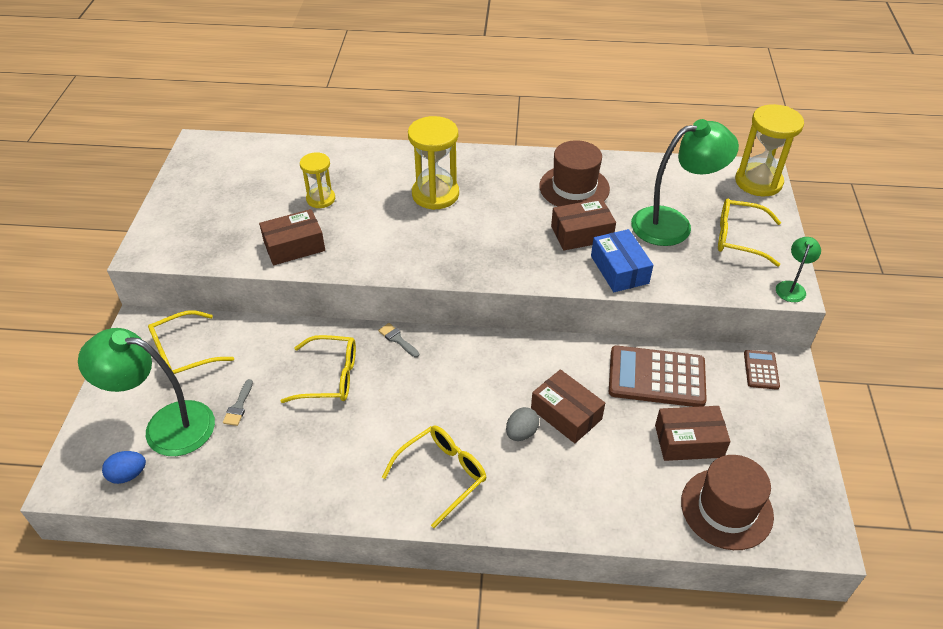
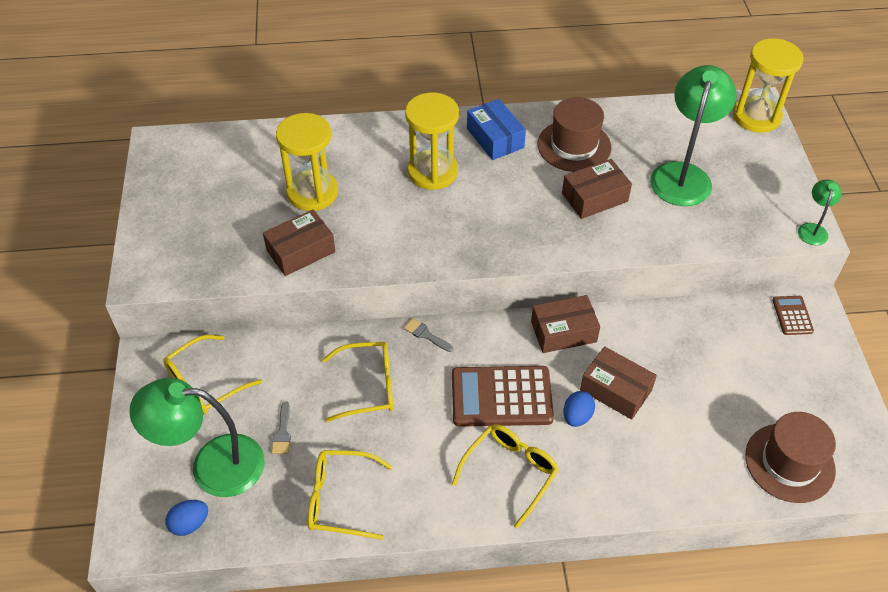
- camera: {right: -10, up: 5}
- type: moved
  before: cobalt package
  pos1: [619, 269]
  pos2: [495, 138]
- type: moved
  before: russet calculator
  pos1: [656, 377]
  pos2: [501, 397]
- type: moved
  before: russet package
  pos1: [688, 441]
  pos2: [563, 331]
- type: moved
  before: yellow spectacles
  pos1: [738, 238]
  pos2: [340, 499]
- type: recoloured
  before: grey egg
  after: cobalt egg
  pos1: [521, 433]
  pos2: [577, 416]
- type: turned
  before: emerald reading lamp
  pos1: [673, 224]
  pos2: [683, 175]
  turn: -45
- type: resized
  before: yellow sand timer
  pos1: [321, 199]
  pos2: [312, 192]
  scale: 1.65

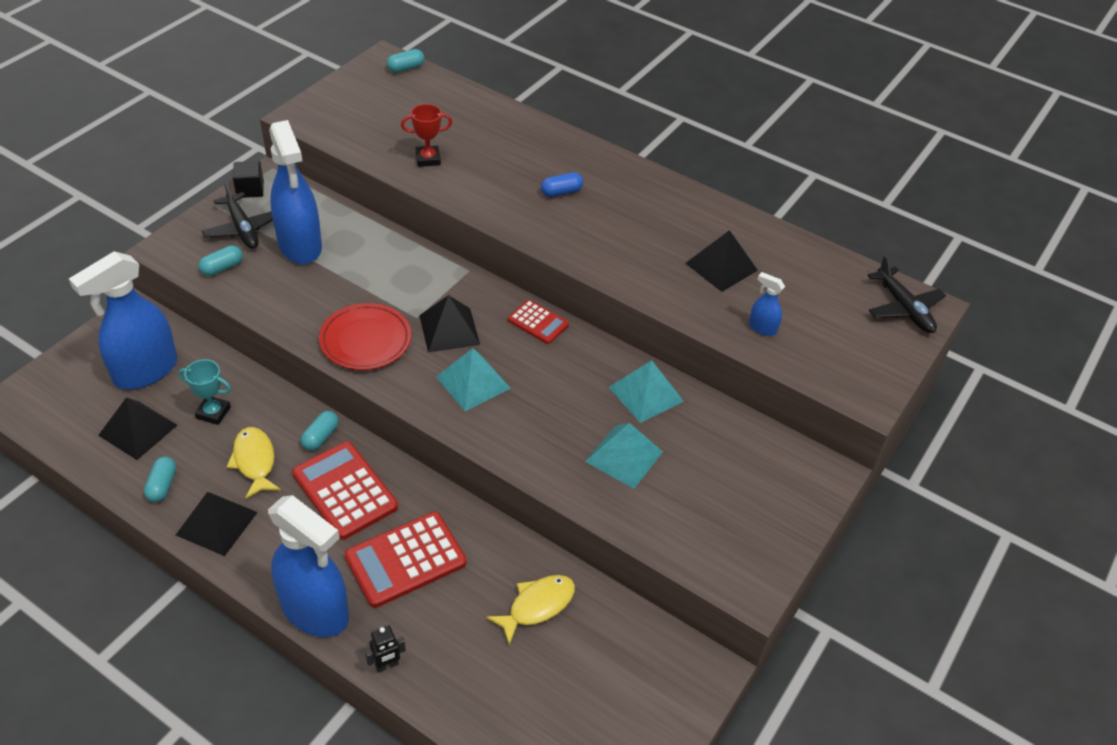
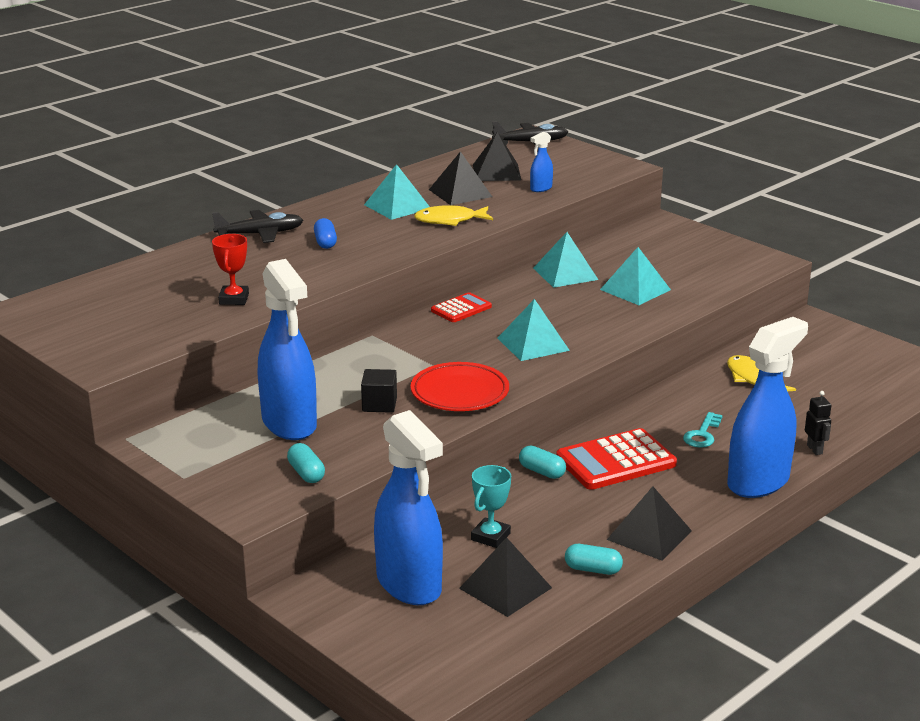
- camera: {right: -75, up: -20}
- type: removed
  before: aqua capsule
  pos1: [406, 68]
- type: added
  after: aqua solid pyramid
  pos2: [397, 206]
- type: moved
  before: black plane
  pos1: [242, 228]
  pos2: [260, 234]
- type: moved
  before: yellow fish figure
  pos1: [254, 462]
  pos2: [449, 220]
- type: moved
  before: black solid cube
  pos1: [250, 189]
  pos2: [379, 404]
- type: moved
  before: black solid pyramid
  pos1: [449, 329]
  pos2: [496, 172]
- type: replaced
  before: red calculator
  after: aqua key
  pos1: [405, 560]
  pos2: [702, 434]
- type: turned
  before: cobalt spray cleaner
  pos1: [300, 246]
  pos2: [289, 424]
  turn: 75

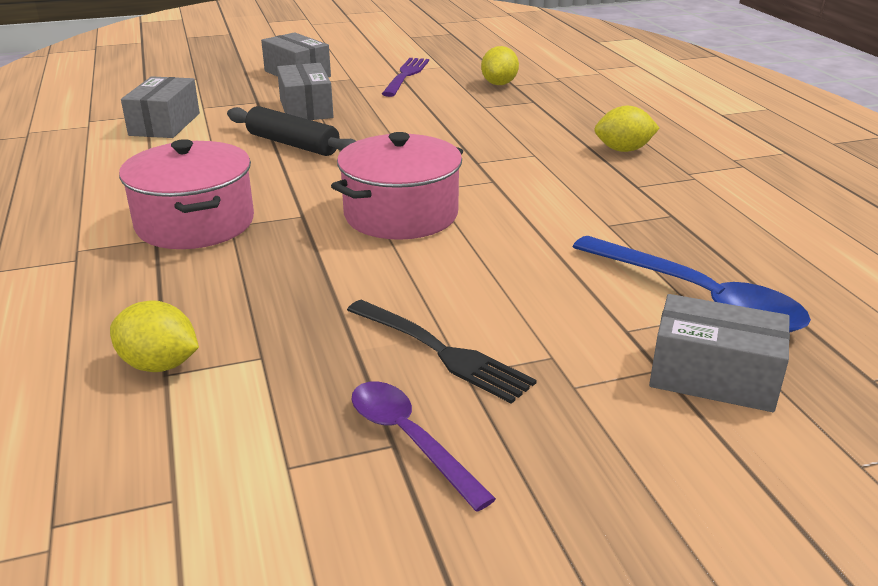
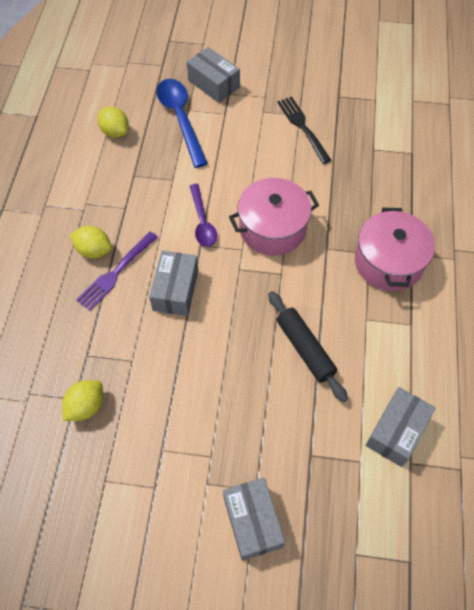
- camera: {right: -155, up: 30}
- type: moved
  before: yellow toy lemon
  pos1: [159, 365]
  pos2: [115, 132]
- type: moved
  before: grey package
  pos1: [306, 109]
  pos2: [175, 290]
- type: moved
  before: purple spoon
  pos1: [409, 439]
  pos2: [202, 222]
- type: moved
  before: purple table fork
  pos1: [406, 76]
  pos2: [116, 272]

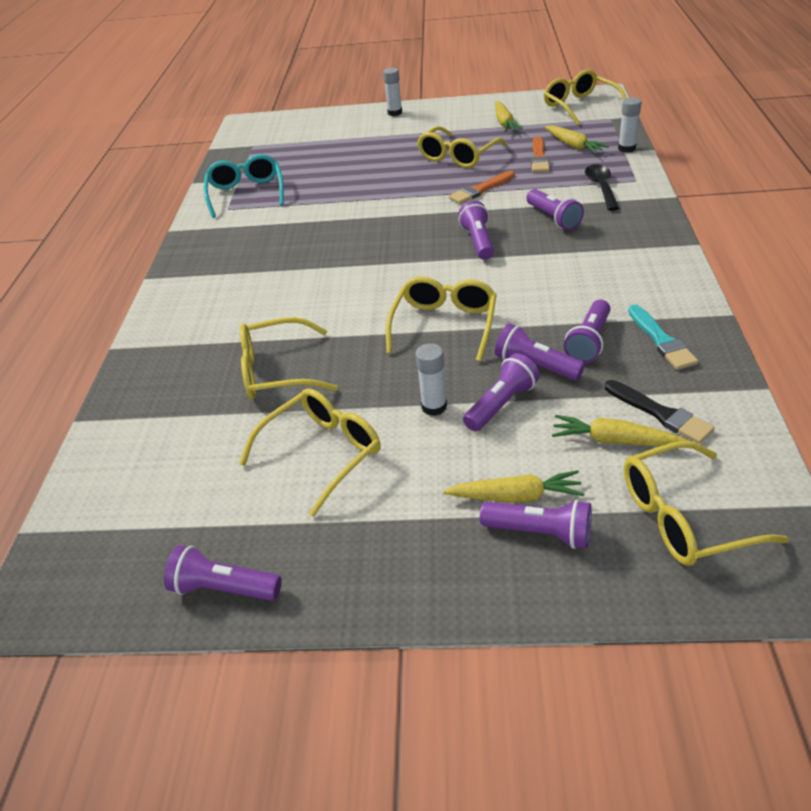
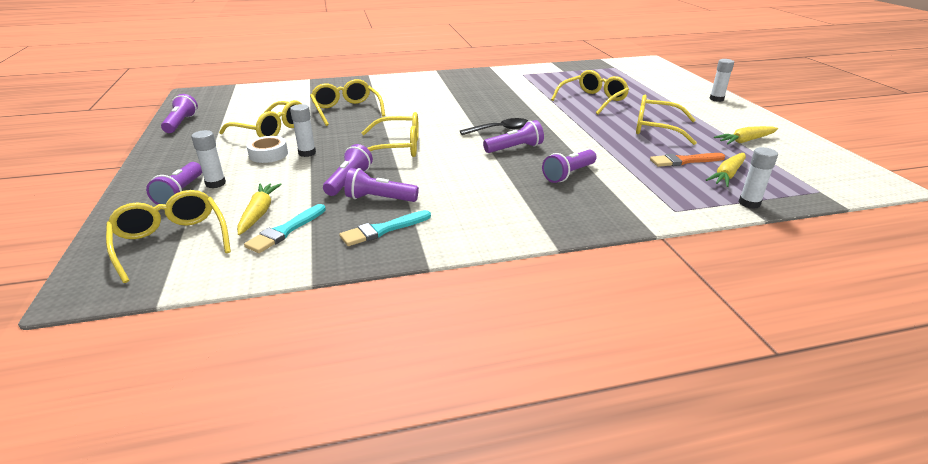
- camera: {right: 70, up: -10}
- type: removed
  before: aqua spectacles
  pos1: [246, 193]
- type: removed
  before: bright orange brush
  pos1: [480, 190]
- type: removed
  before: purple torch
  pos1: [501, 404]
- type: added
  after: pure white roll of tape
  pos2: [268, 154]
- type: moved
  before: yellow spectacles
  pos1: [579, 106]
  pos2: [593, 100]
- type: moved
  before: black spoon
  pos1: [601, 187]
  pos2: [500, 130]
- type: replaced
  before: yellow root vegetable
  after: pure white glue
  pos1: [516, 496]
  pos2: [215, 183]
- type: recoloured
  before: black brush
  after: aqua brush
  pos1: [660, 414]
  pos2: [285, 231]

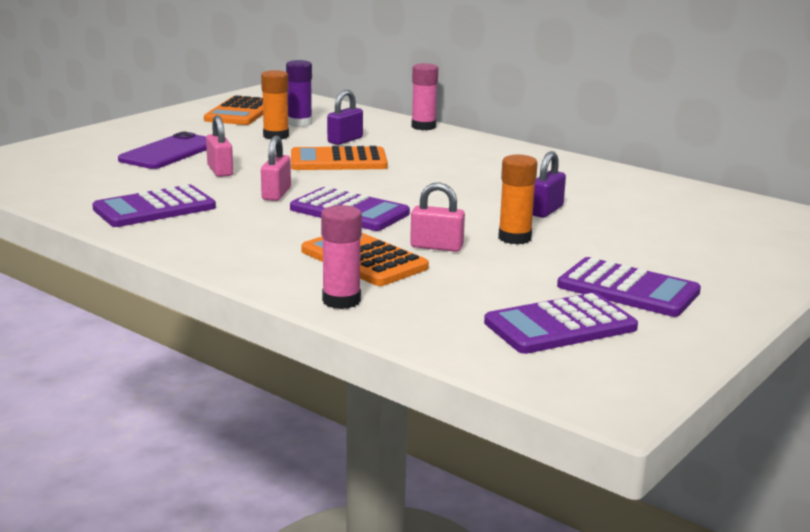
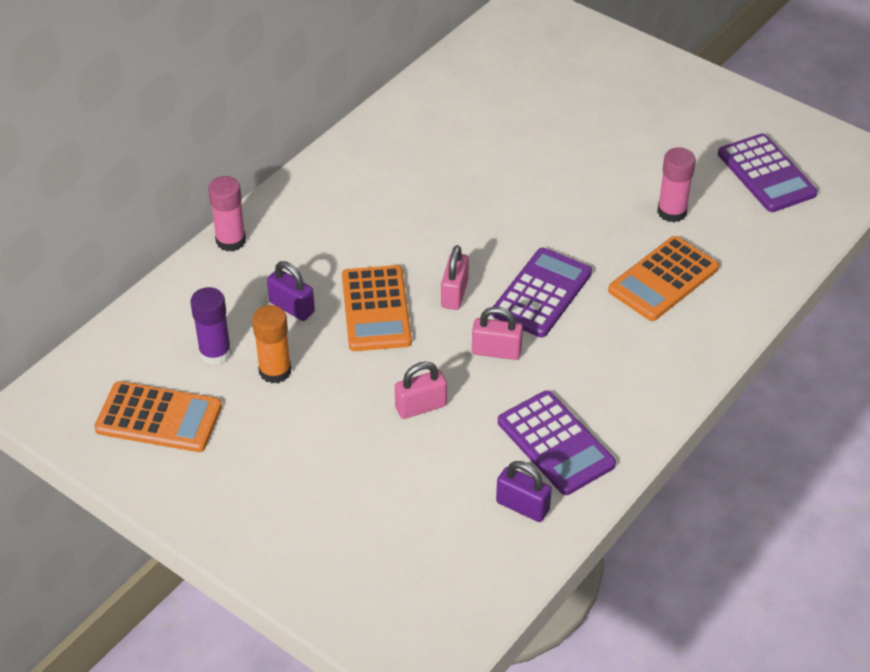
- camera: {right: -90, up: 25}
- type: removed
  before: purple smartphone
  pos1: [169, 152]
- type: removed
  before: bright orange glue
  pos1: [514, 238]
- type: removed
  before: purple calculator
  pos1: [628, 289]
- type: moved
  before: rose-pink glue
  pos1: [341, 300]
  pos2: [672, 212]
- type: moved
  before: rose-pink padlock
  pos1: [436, 247]
  pos2: [454, 294]
- type: moved
  before: purple padlock
  pos1: [546, 211]
  pos2: [522, 506]

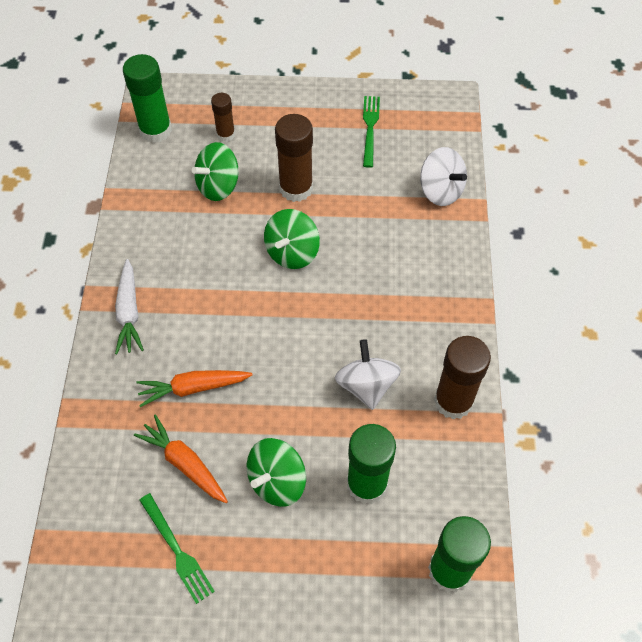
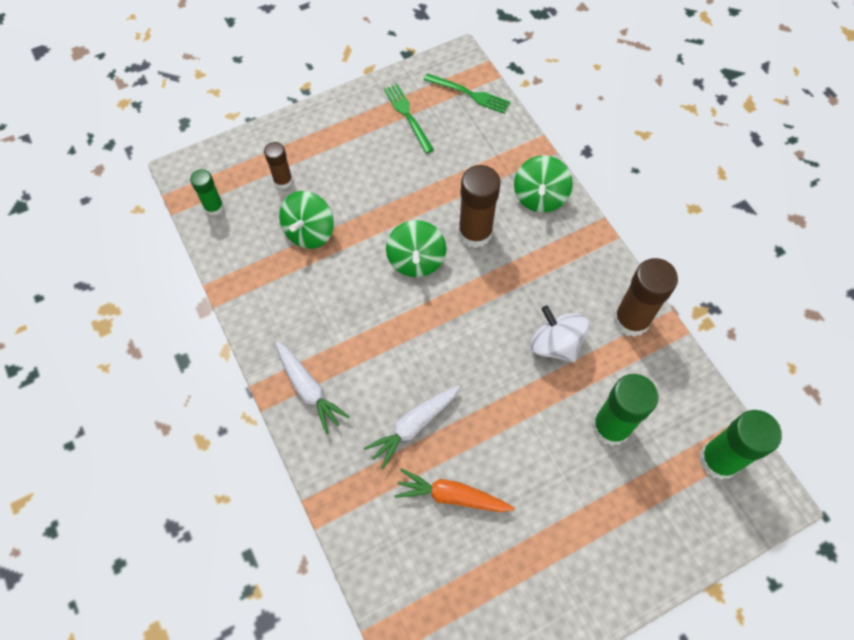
- camera: {right: -30, up: 5}
- type: removed
  before: pure white whirligig
  pos1: [440, 191]
- type: moved
  before: emerald table fork
  pos1: [177, 551]
  pos2: [469, 94]
- type: moved
  before: emerald whirligig
  pos1: [277, 481]
  pos2: [540, 197]
- type: moved
  before: russet glue
  pos1: [296, 188]
  pos2: [475, 233]
- type: recoloured
  before: bright orange root vegetable
  after: pure white root vegetable
  pos1: [193, 388]
  pos2: [414, 426]
- type: resized
  before: emerald glue
  pos1: [155, 130]
  pos2: [214, 207]
  scale: 0.57

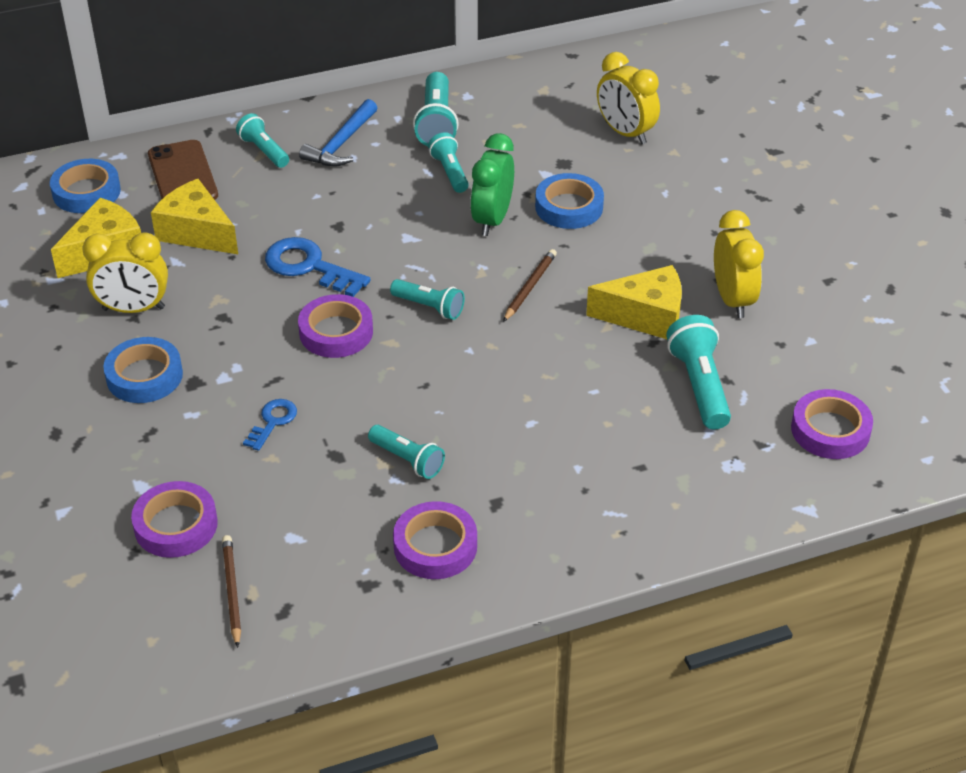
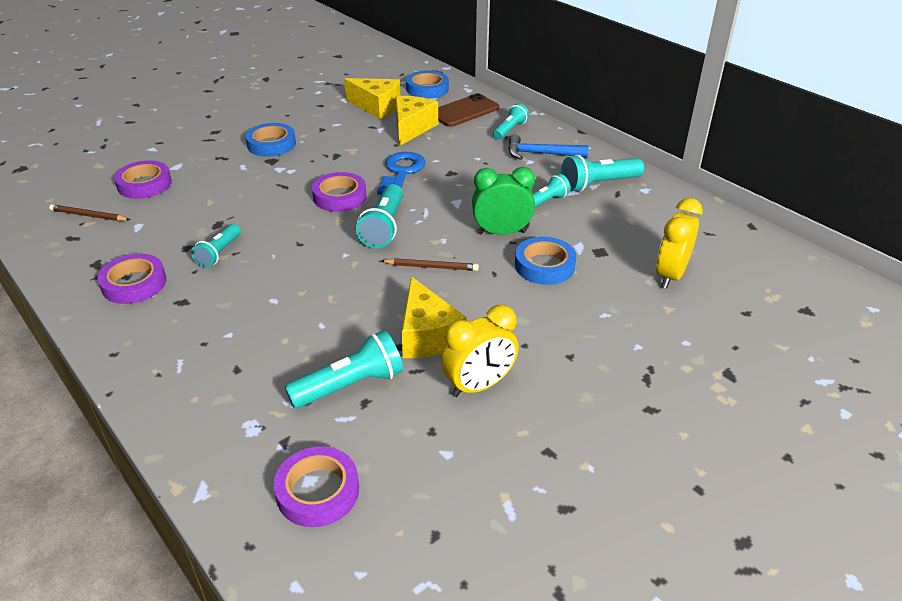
- camera: {right: 70, up: -5}
- type: removed
  before: yellow clock
  pos1: [133, 309]
- type: removed
  before: cobalt key
  pos1: [273, 421]
- type: turned
  before: russet pencil
  pos1: [232, 591]
  pos2: [89, 216]
  turn: -135
- type: resized
  before: aqua torch
  pos1: [429, 307]
  pos2: [384, 227]
  scale: 1.53

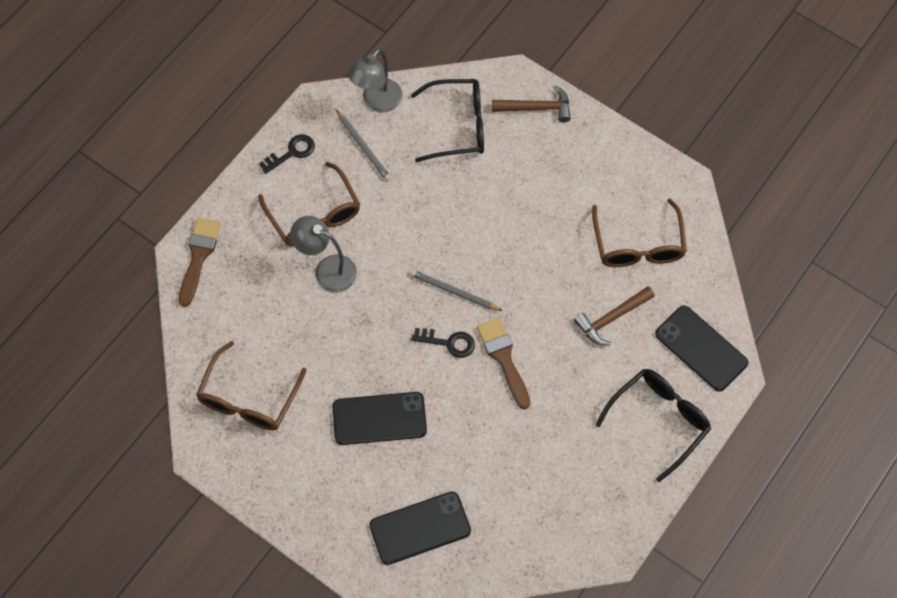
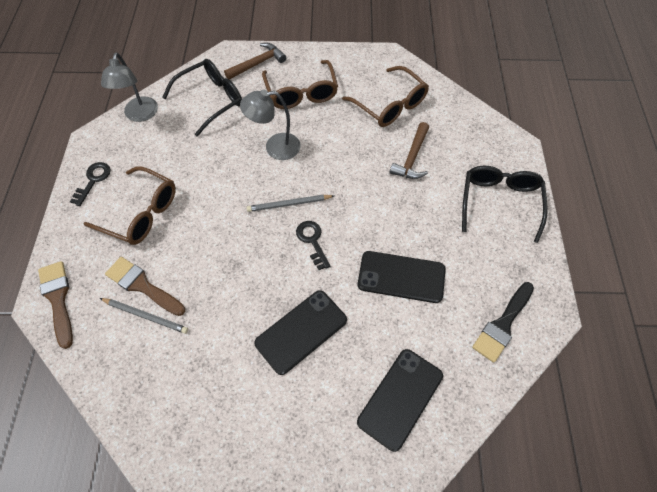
- camera: {right: -35, up: -5}
- type: added
  after: black brush
  pos2: [502, 324]
- type: moved
  before: russet spectacles
  pos1: [248, 398]
  pos2: [301, 93]
- type: moved
  before: grey reading lamp
  pos1: [327, 270]
  pos2: [275, 147]
- type: moved
  before: grey pencil
  pos1: [363, 147]
  pos2: [145, 316]
- type: moved
  before: russet brush
  pos1: [504, 358]
  pos2: [142, 285]
- type: moved
  before: black smartphone
  pos1: [701, 348]
  pos2: [401, 277]
- type: turned
  before: black key
  pos1: [449, 342]
  pos2: [312, 241]
  turn: -90

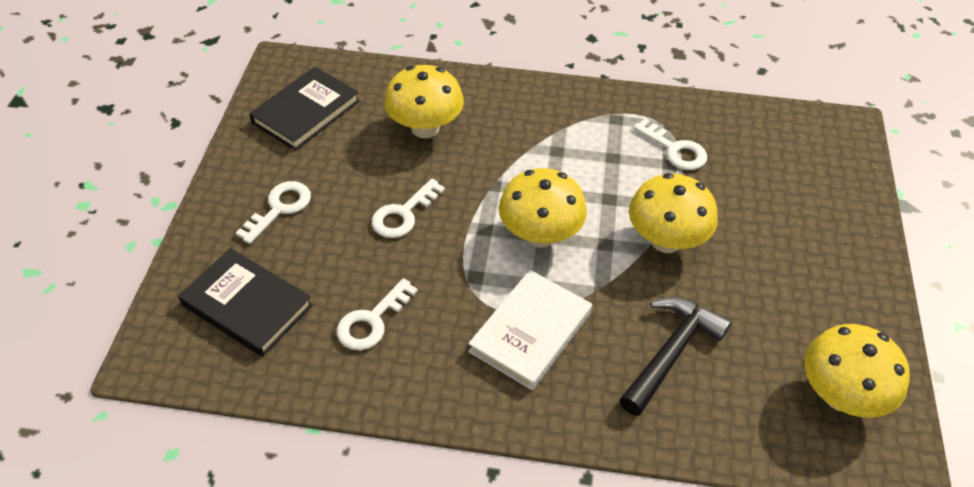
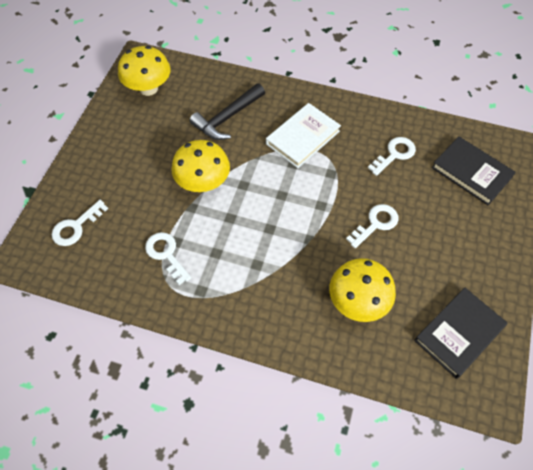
- camera: {right: -170, up: 10}
- type: removed
  before: yellow toadstool
  pos1: [540, 235]
- type: moved
  before: pure white key
  pos1: [280, 208]
  pos2: [76, 227]

